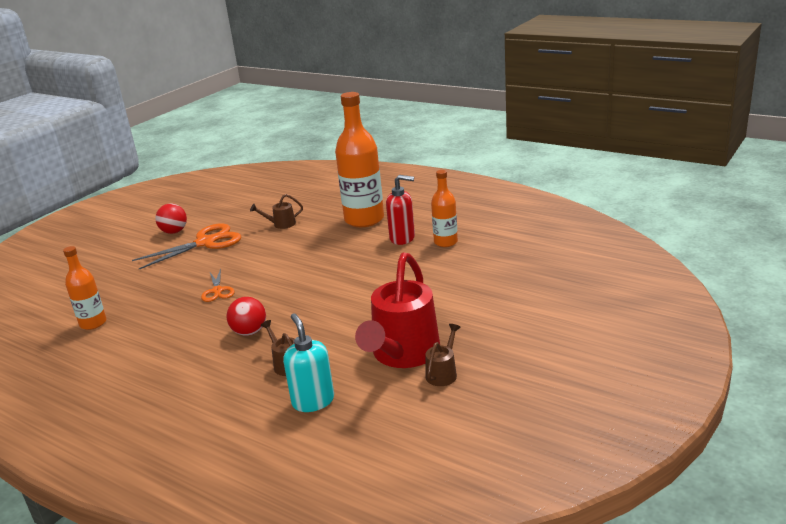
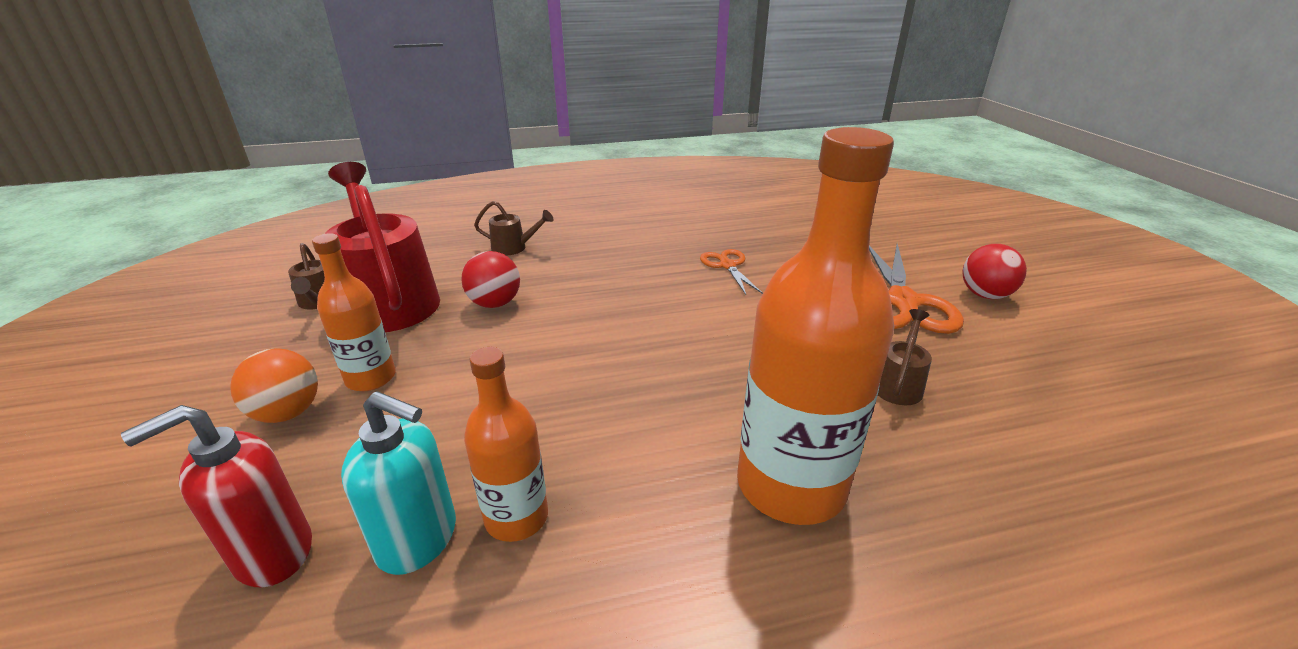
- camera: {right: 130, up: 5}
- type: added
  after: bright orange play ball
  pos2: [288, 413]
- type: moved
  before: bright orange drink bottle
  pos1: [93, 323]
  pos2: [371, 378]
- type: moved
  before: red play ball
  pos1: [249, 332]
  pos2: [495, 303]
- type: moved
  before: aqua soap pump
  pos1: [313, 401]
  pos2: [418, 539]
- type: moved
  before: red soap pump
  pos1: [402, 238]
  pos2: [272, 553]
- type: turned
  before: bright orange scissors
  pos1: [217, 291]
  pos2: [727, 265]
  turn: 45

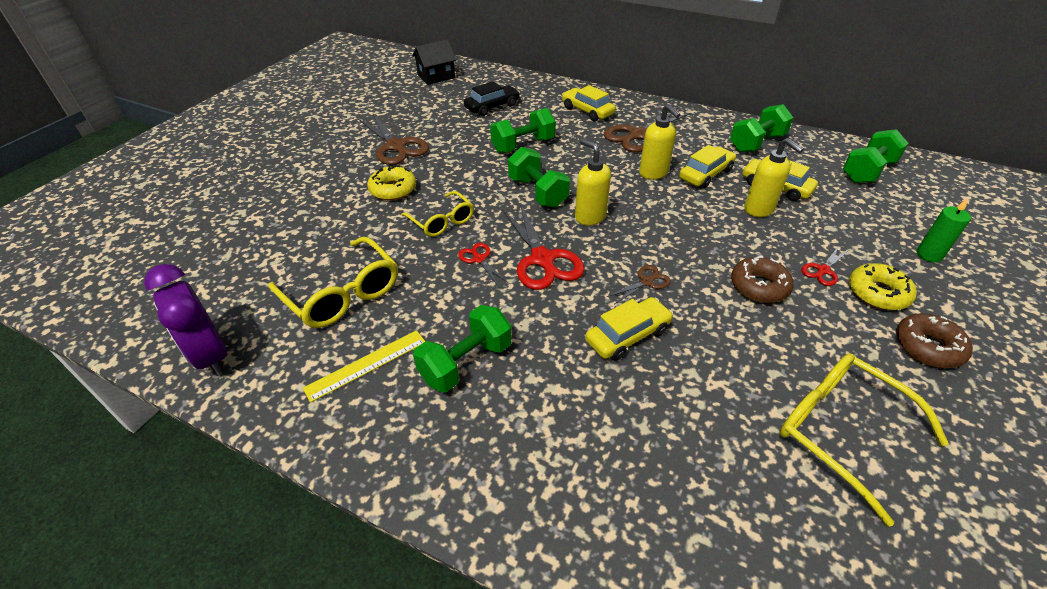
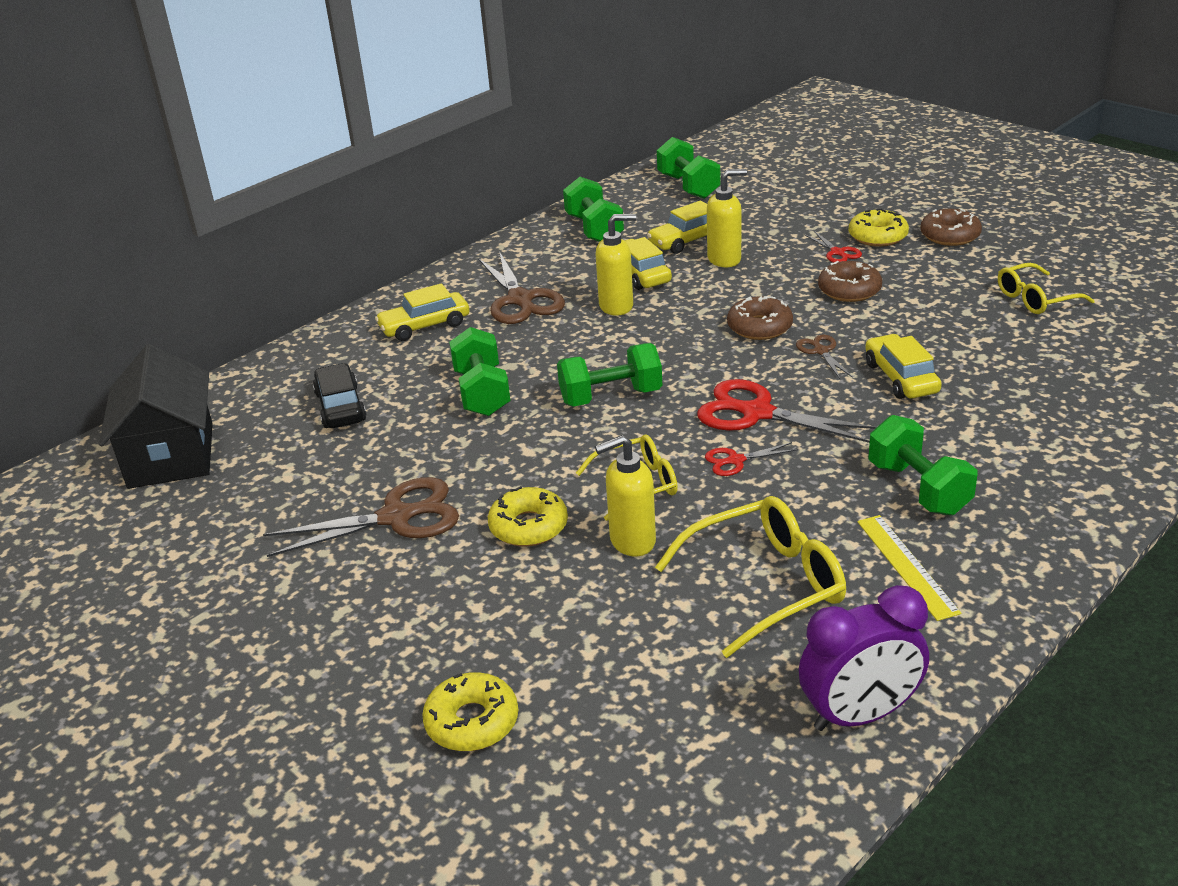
- camera: {right: -70, up: -10}
- type: removed
  before: emerald wax candle
  pos1: [929, 255]
- type: added
  after: yellow donut
  pos2: [472, 722]
- type: added
  after: russet donut
  pos2: [759, 327]
- type: moved
  before: yellow soap pump
  pos1: [590, 217]
  pos2: [631, 541]
- type: turned
  before: red scissors
  pos1: [542, 260]
  pos2: [756, 413]
  turn: -150
- type: resized
  before: black cottage
  pos1: [436, 76]
  pos2: [171, 455]
  scale: 1.54
- type: resized
  before: yellow spectacles
  pos1: [840, 431]
  pos2: [1035, 299]
  scale: 0.64

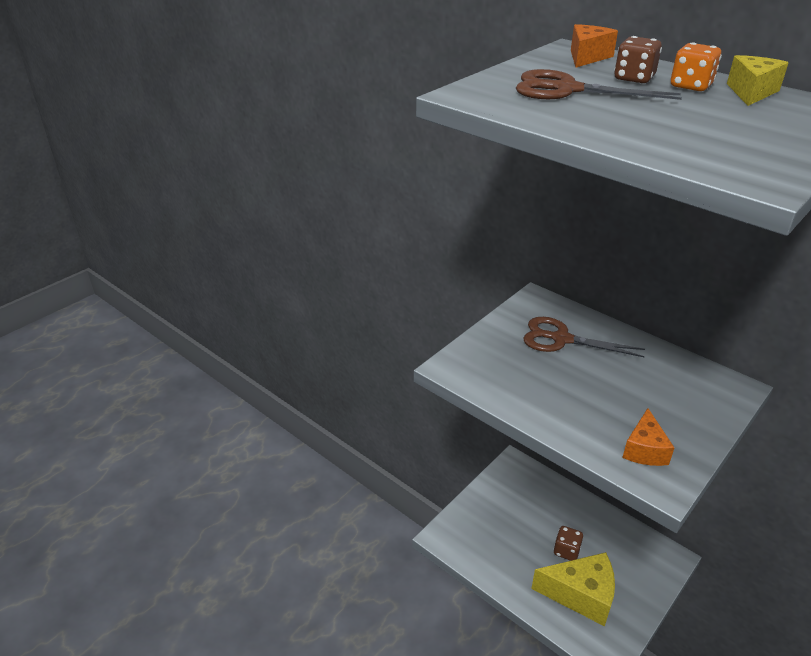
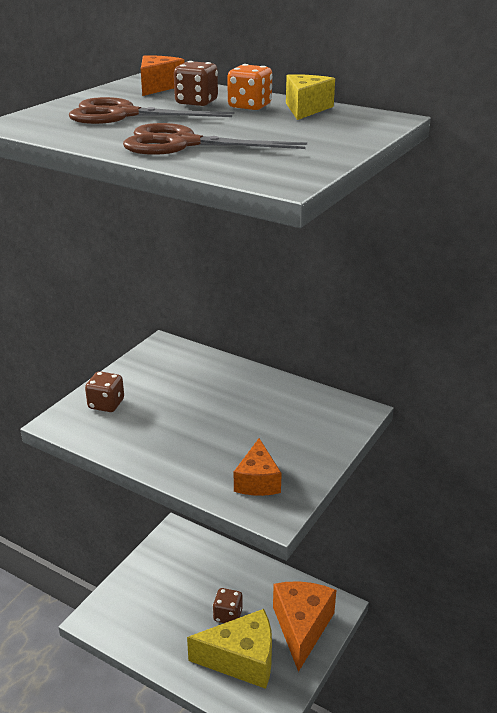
- camera: {right: -10, up: -5}
- type: added
  after: russet game die
  pos2: [106, 404]
- type: added
  after: bright orange piece of cheese
  pos2: [301, 627]
- type: moved
  before: russet scissors
  pos1: [561, 339]
  pos2: [183, 144]

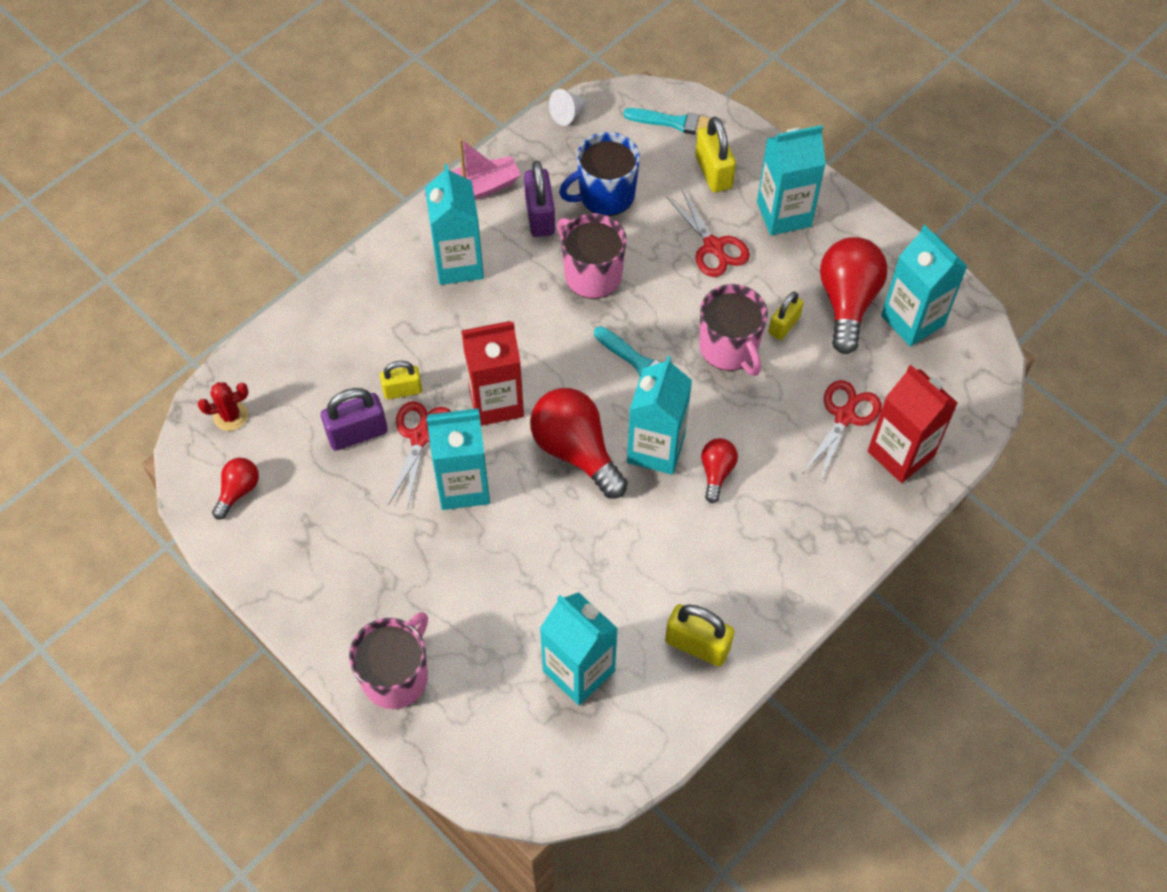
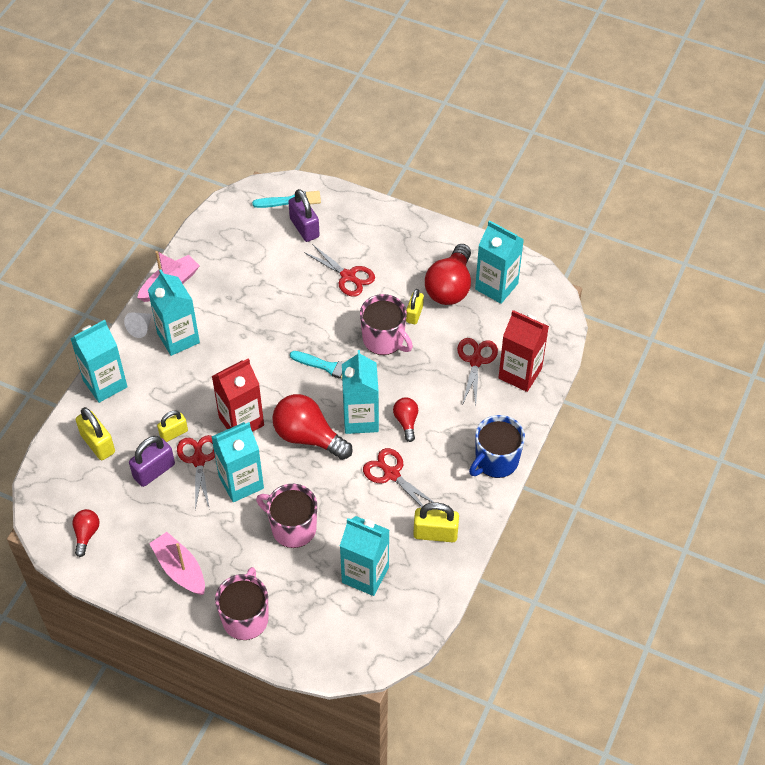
- camera: {right: -20, up: -5}
- type: removed
  before: red cactus
  pos1: [230, 416]
- type: added
  after: rose-pink boat
  pos2: [180, 569]
- type: added
  after: red scissors
  pos2: [391, 474]
- type: moved
  before: purple padlock
  pos1: [540, 216]
  pos2: [304, 228]
- type: moved
  before: pure white cone
  pos1: [568, 114]
  pos2: [140, 328]
- type: moved
  before: rose-pink coffee mug
  pos1: [591, 274]
  pos2: [292, 528]
- type: moved
  before: cobalt coffee mug
  pos1: [605, 195]
  pos2: [496, 461]
- type: moved
  before: yellow padlock
  pos1: [713, 172]
  pos2: [98, 443]
- type: moved
  before: aqua juice carton
  pos1: [784, 214]
  pos2: [105, 384]
- type: turned
  before: red lightbulb
  pos1: [847, 302]
  pos2: [450, 287]
  turn: -150

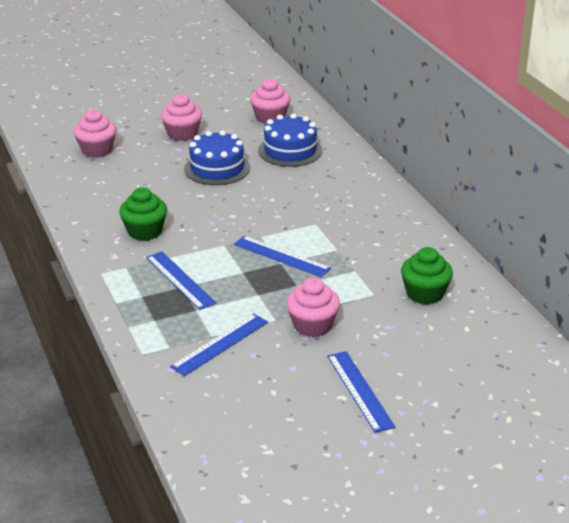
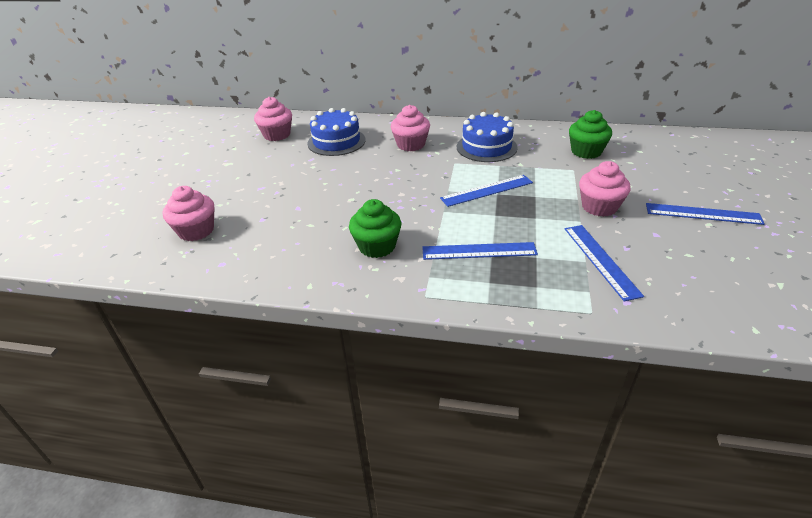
- camera: {right: -55, up: 5}
- type: moved
  before: rose-pink fairy cake
  pos1: [182, 134]
  pos2: [411, 145]
- type: moved
  before: cobalt gateau
  pos1: [217, 168]
  pos2: [486, 147]

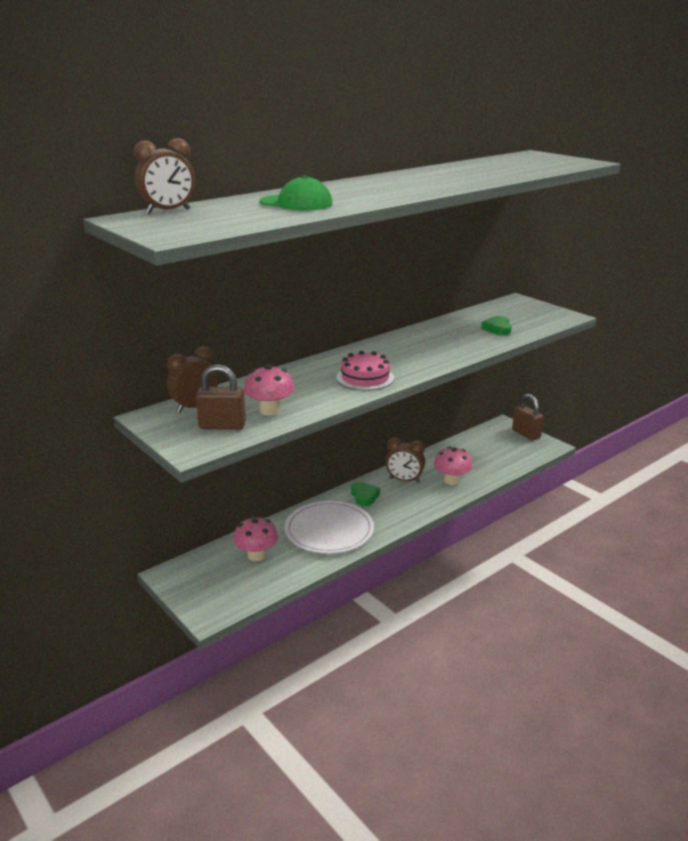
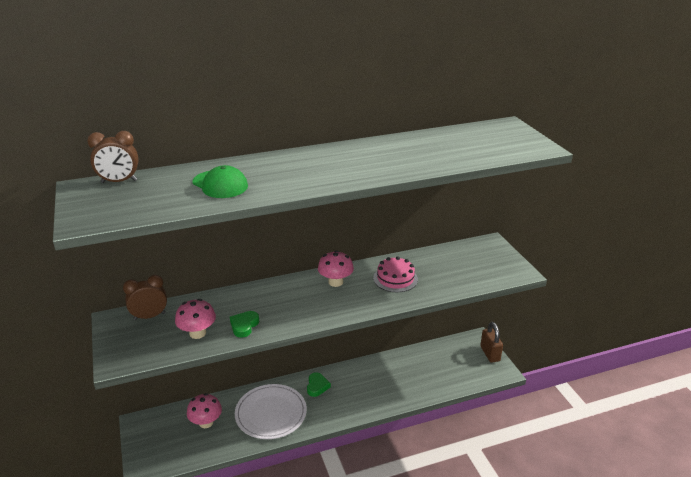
- camera: {right: 20, up: 5}
- type: removed
  before: russet padlock
  pos1: [222, 426]
- type: removed
  before: russet clock
  pos1: [404, 480]
- type: moved
  before: rose-pink gateau
  pos1: [365, 378]
  pos2: [395, 278]
- type: moved
  before: rose-pink toadstool
  pos1: [451, 480]
  pos2: [335, 282]
- type: moved
  before: emerald heart
  pos1: [497, 329]
  pos2: [244, 326]

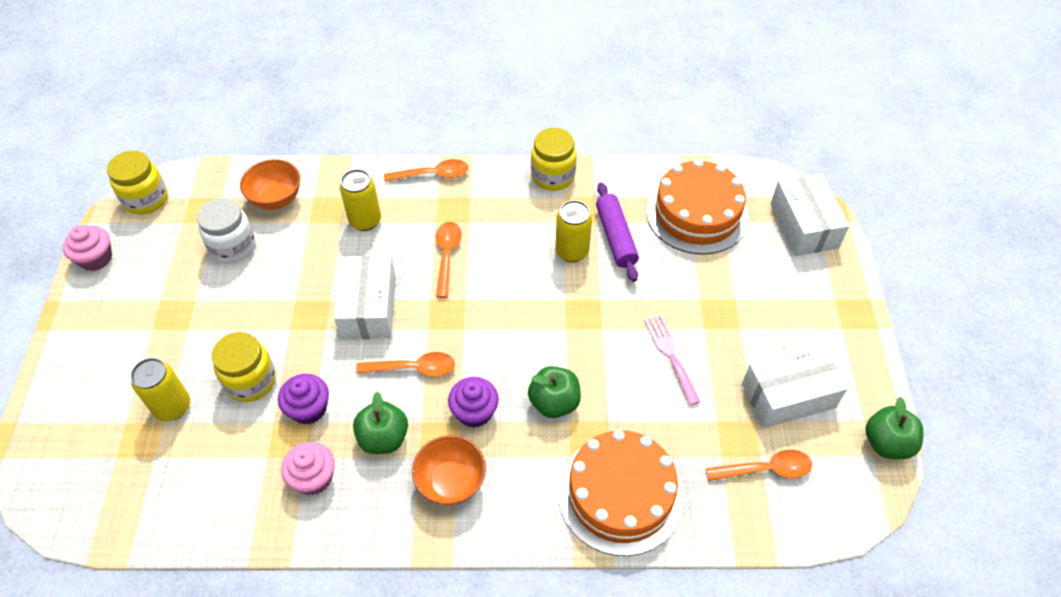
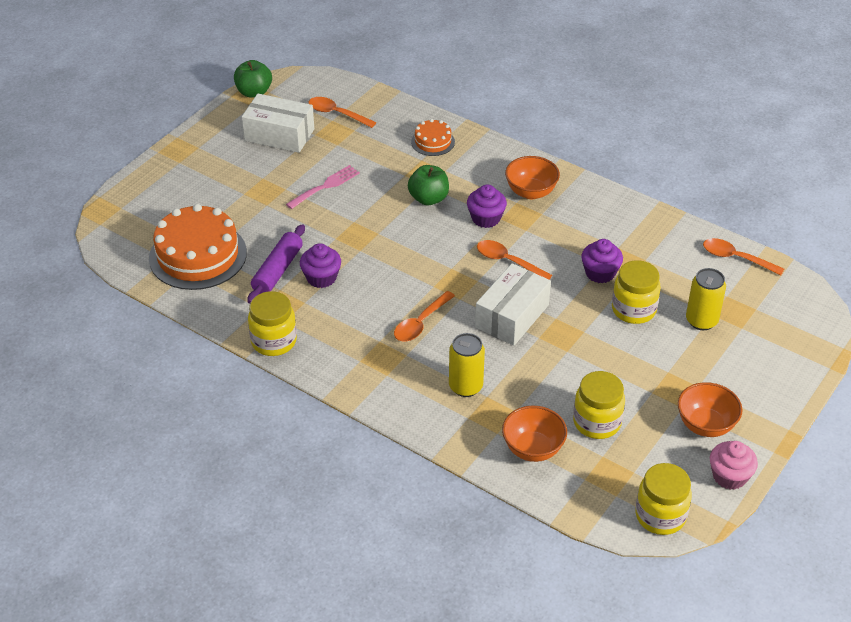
- camera: {right: -145, up: -10}
- type: removed
  before: rose-pink fairy cake
  pos1: [313, 477]
- type: removed
  before: emerald apple
  pos1: [383, 438]
- type: removed
  before: pure white package
  pos1: [804, 225]
- type: added
  after: bright orange bowl
  pos2: [705, 425]
- type: moved
  before: bright orange spoon
  pos1: [433, 174]
  pos2: [736, 258]
- type: replaced
  before: yellow soda can
  after: purple fairy cake
  pos1: [572, 251]
  pos2: [321, 278]
- type: recoloured
  before: pure white preserve jar
  after: yellow preserve jar
  pos1: [233, 247]
  pos2: [597, 422]
- type: turned
  before: rose-pink table fork
  pos1: [670, 355]
  pos2: [325, 186]
  turn: -150
- type: resized
  before: bright orange gateau
  pos1: [620, 494]
  pos2: [433, 142]
  scale: 0.49

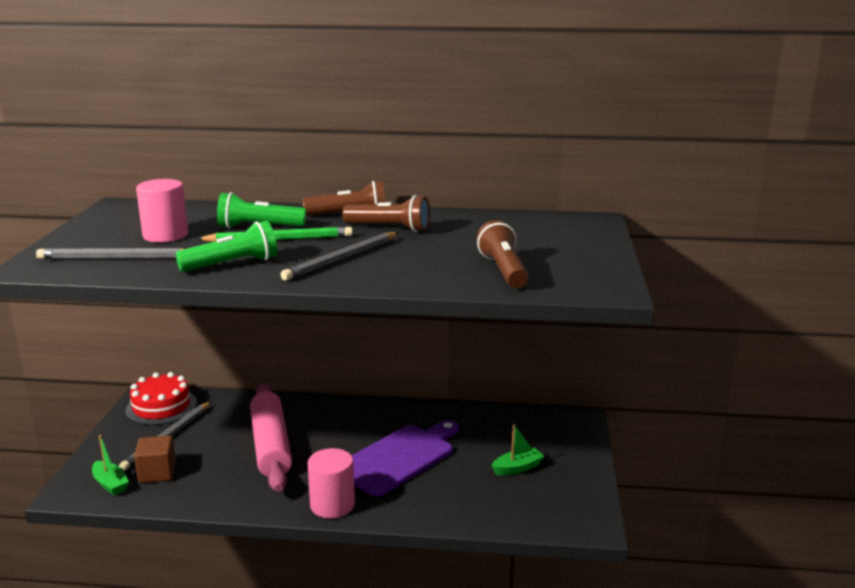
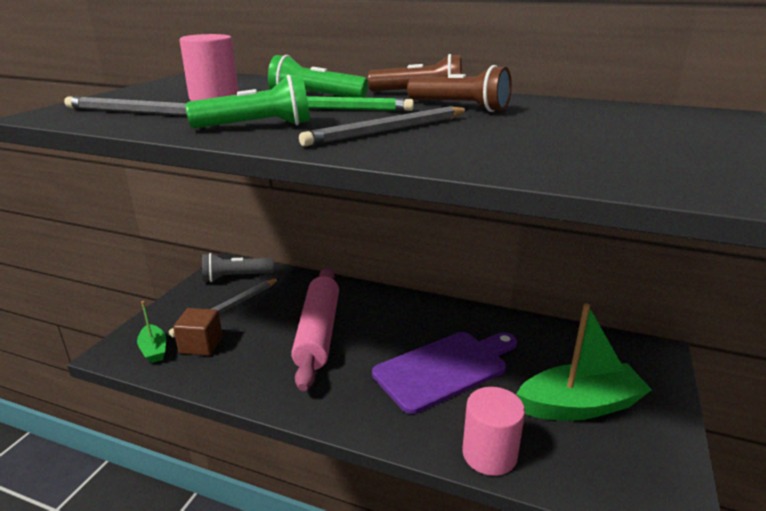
- camera: {right: 15, up: 5}
- type: removed
  before: russet torch
  pos1: [503, 270]
- type: moved
  before: rose-pink cylinder shape
  pos1: [332, 505]
  pos2: [489, 454]
- type: replaced
  before: red gateau
  after: grey torch
  pos1: [161, 407]
  pos2: [235, 277]
- type: resized
  before: emerald boat
  pos1: [517, 468]
  pos2: [579, 405]
  scale: 1.99

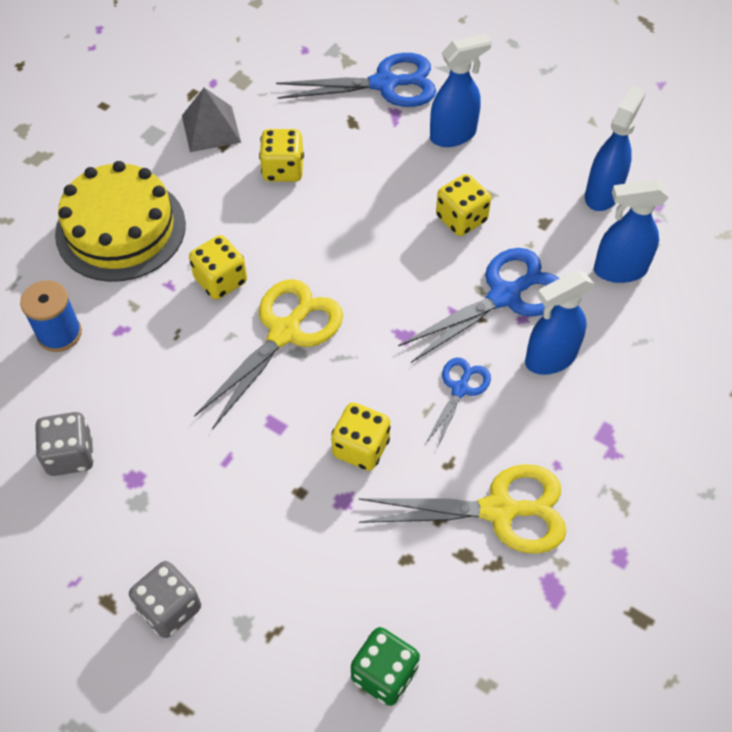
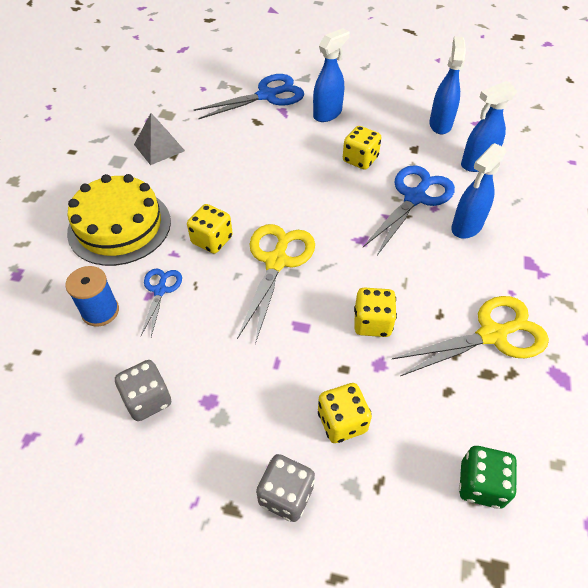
- camera: {right: -20, up: -5}
- type: moved
  before: yellow game die
  pos1: [283, 170]
  pos2: [342, 422]
- type: moved
  before: cobalt scissors
  pos1: [460, 389]
  pos2: [160, 290]

